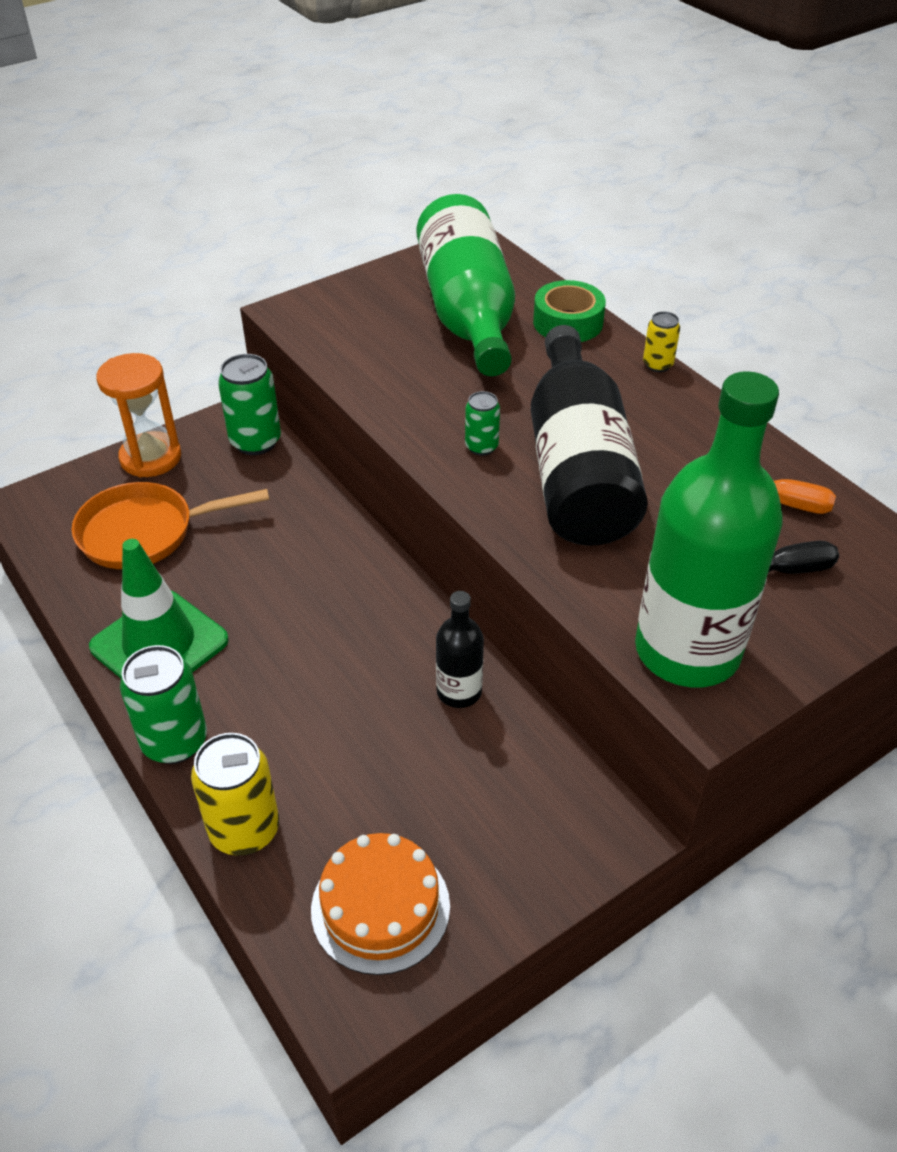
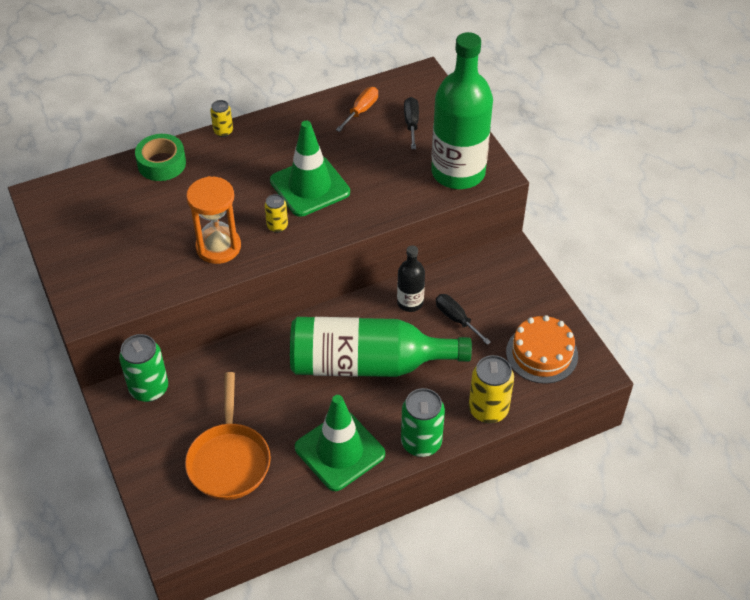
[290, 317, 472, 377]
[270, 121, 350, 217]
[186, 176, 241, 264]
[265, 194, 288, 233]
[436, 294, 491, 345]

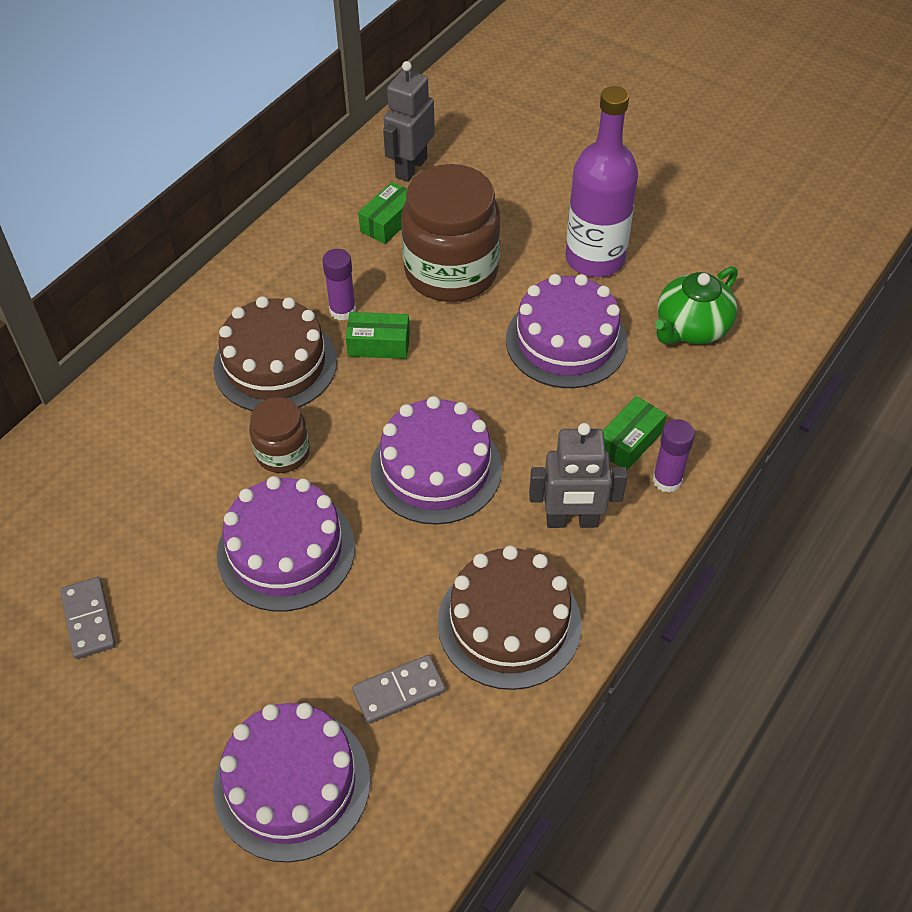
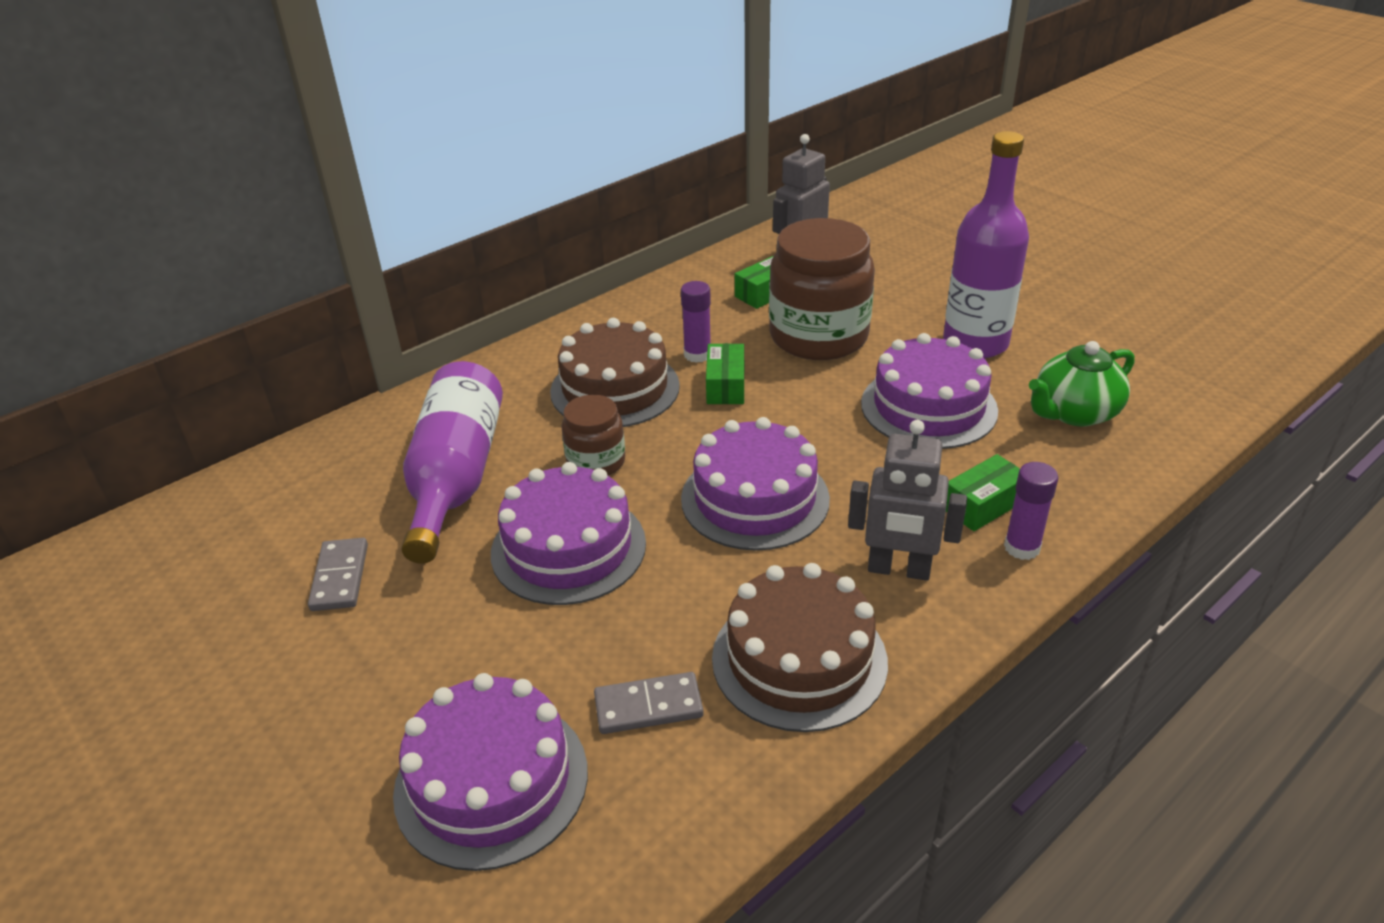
[706, 343, 744, 404]
[401, 361, 503, 564]

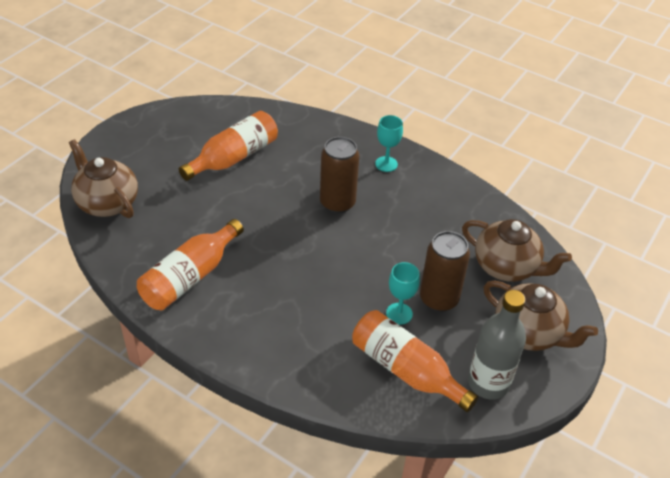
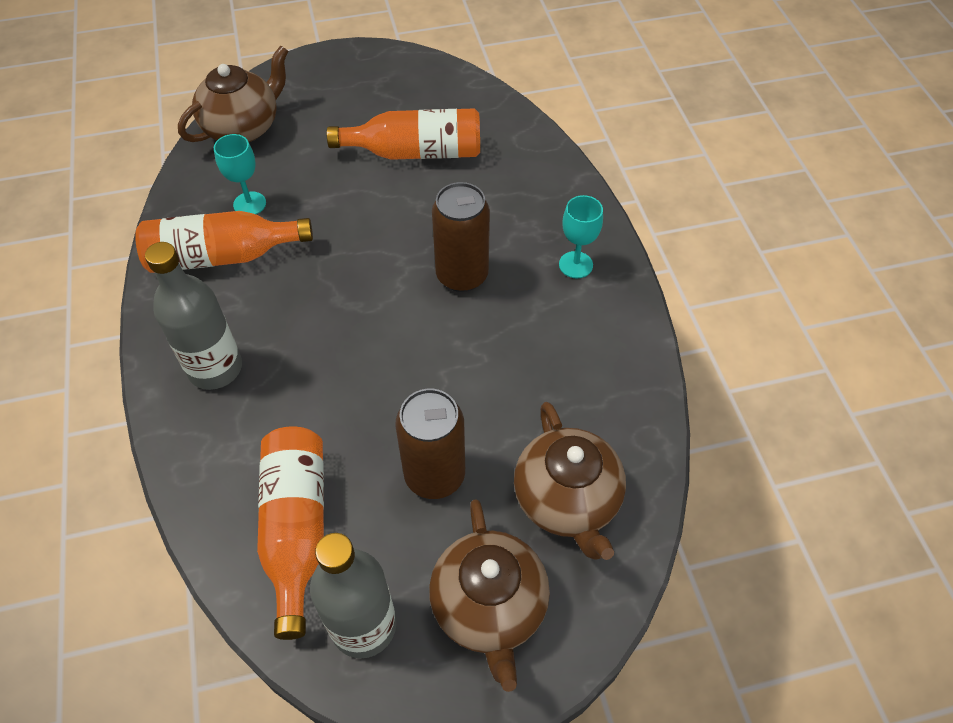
[178, 45, 288, 142]
[214, 134, 266, 214]
[145, 242, 242, 390]

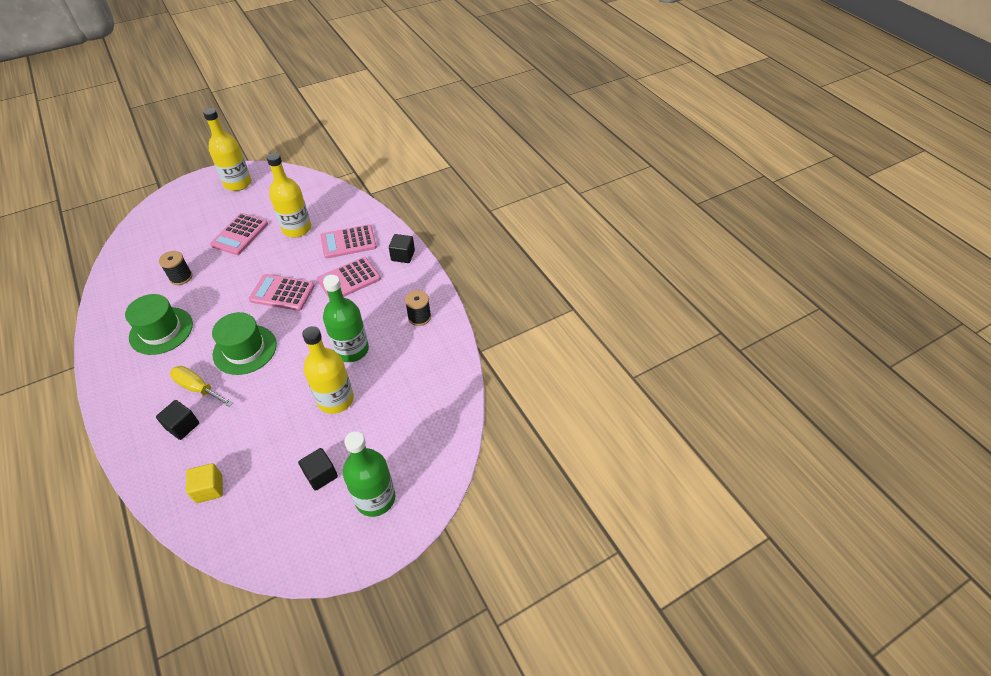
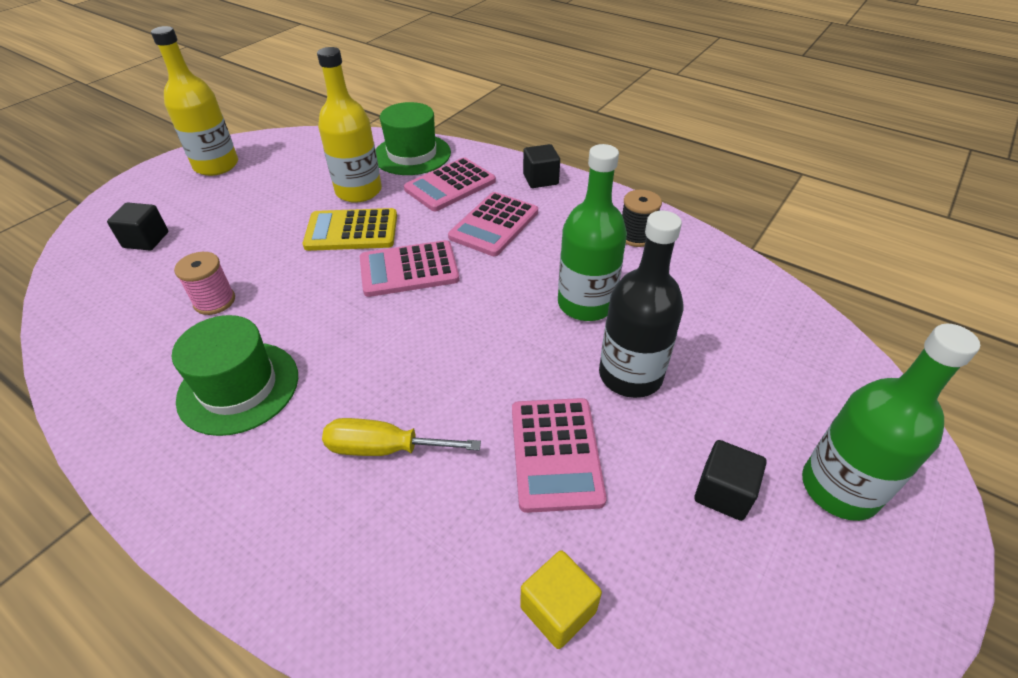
[512, 398, 607, 513]
[174, 252, 235, 315]
[375, 102, 451, 175]
[599, 211, 684, 398]
[107, 202, 168, 251]
[303, 208, 397, 251]

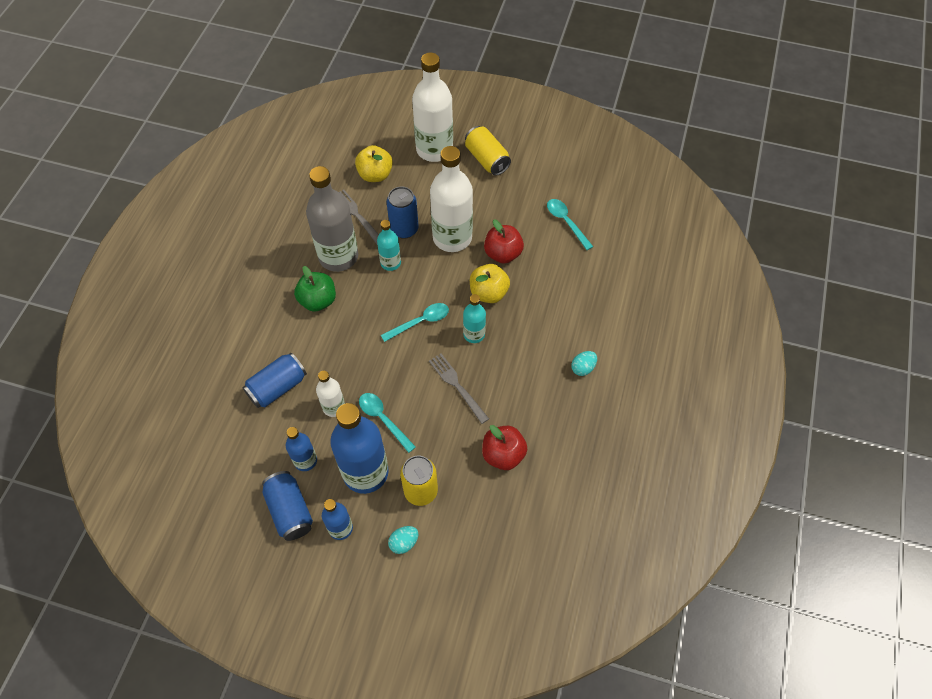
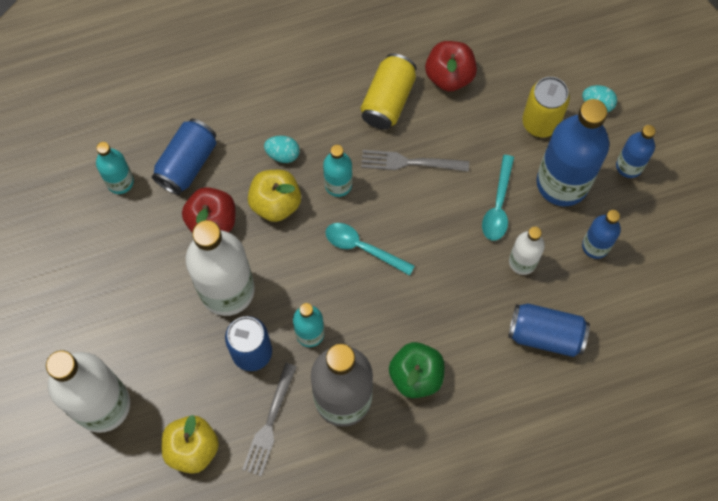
[361, 54, 417, 130]
[96, 142, 134, 194]
[264, 136, 300, 163]
[361, 150, 469, 172]
[152, 119, 216, 195]

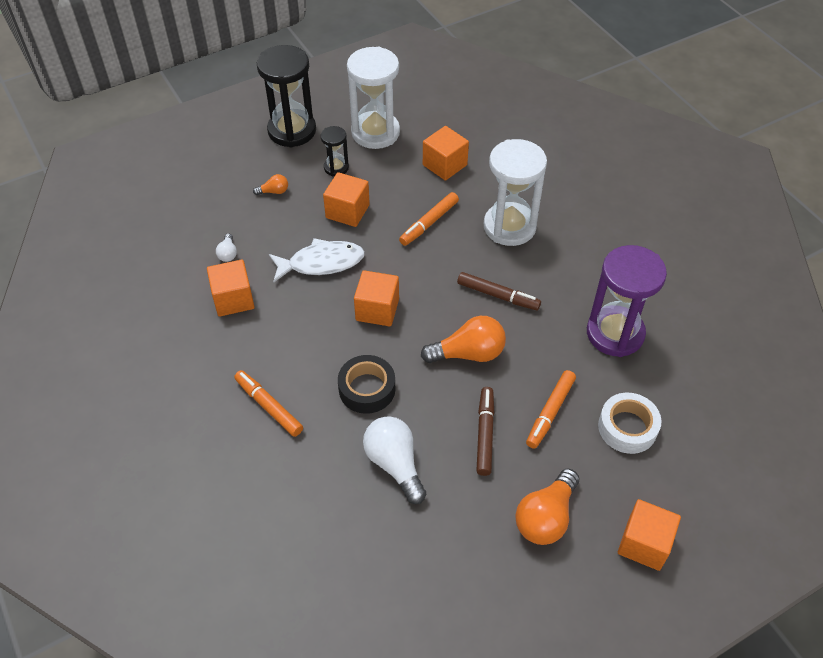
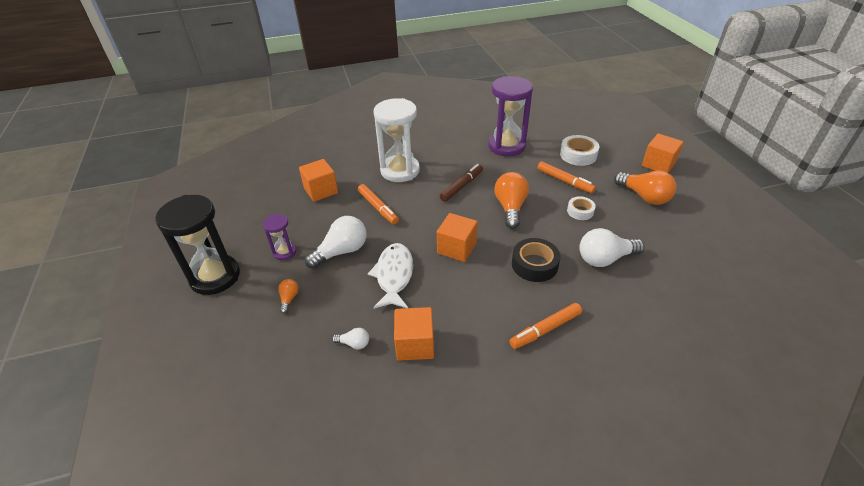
[347, 46, 400, 149] (first image)
[263, 214, 297, 260]
[305, 216, 366, 269]
[567, 196, 596, 220]

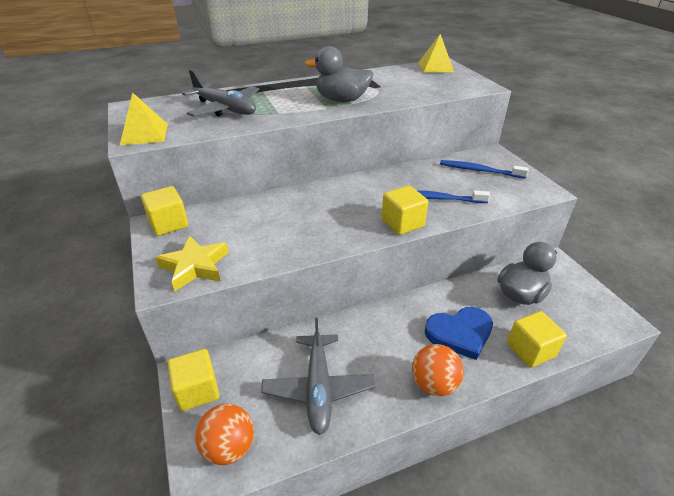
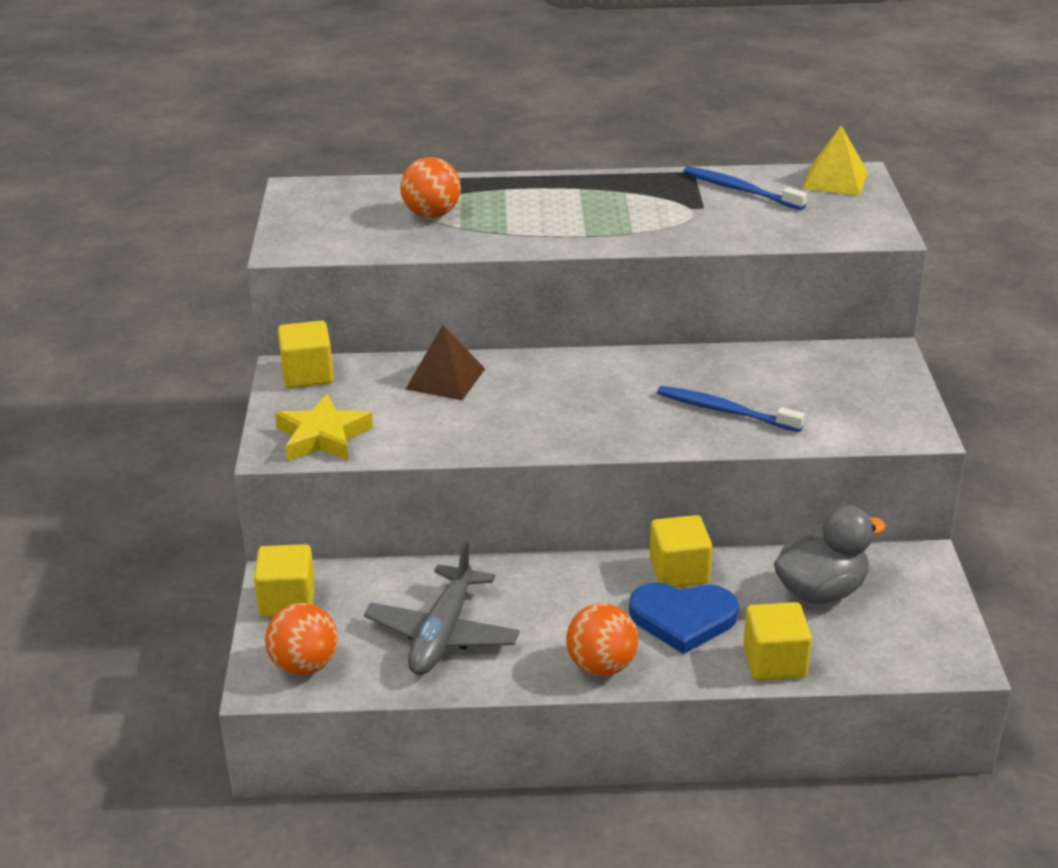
[305, 46, 373, 102] (first image)
[400, 157, 461, 218]
[120, 92, 168, 145] (first image)
[683, 166, 807, 210]
[650, 515, 712, 587]
[406, 325, 485, 400]

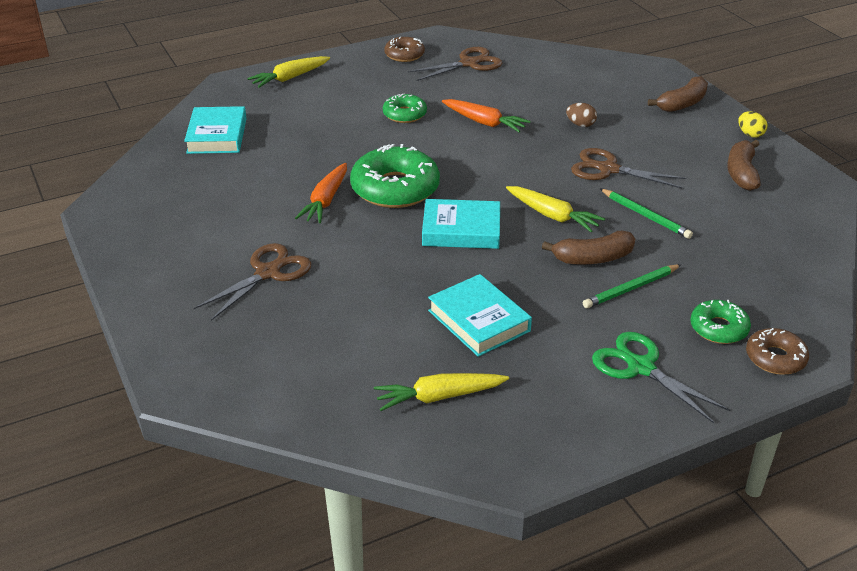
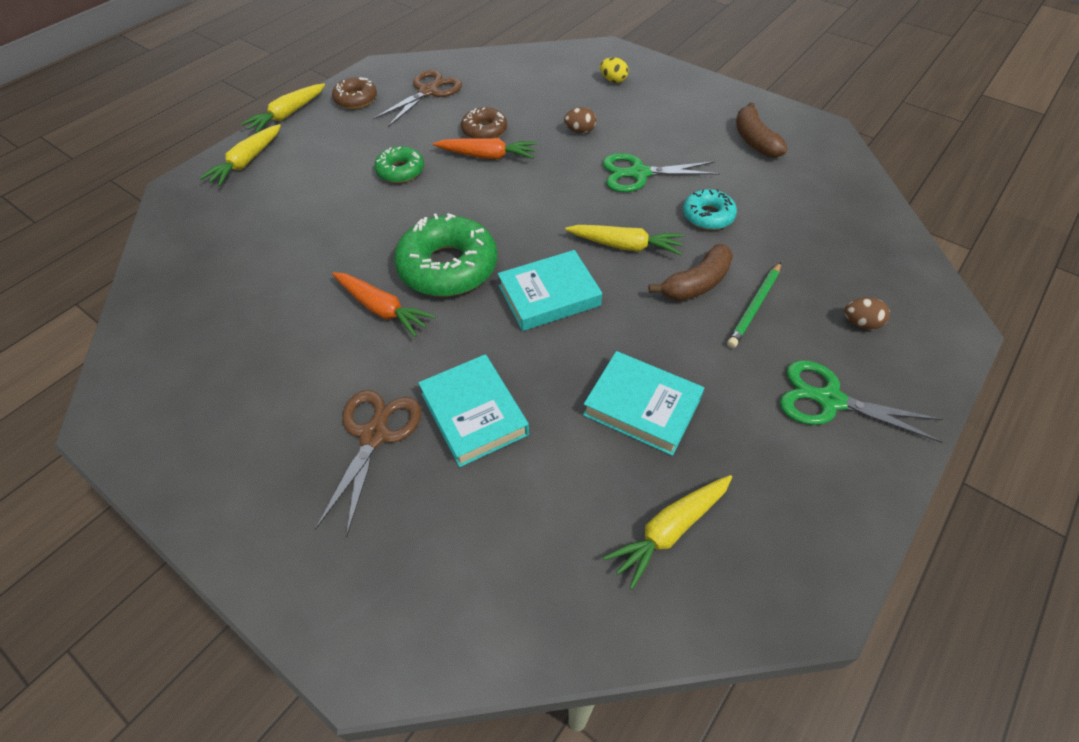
[648, 76, 708, 112] (first image)
[418, 354, 529, 467]
[600, 57, 629, 83]
[603, 153, 720, 192]
[332, 272, 436, 337]
[683, 189, 737, 230]
[844, 297, 890, 330]
[461, 107, 507, 139]
[241, 84, 325, 133]

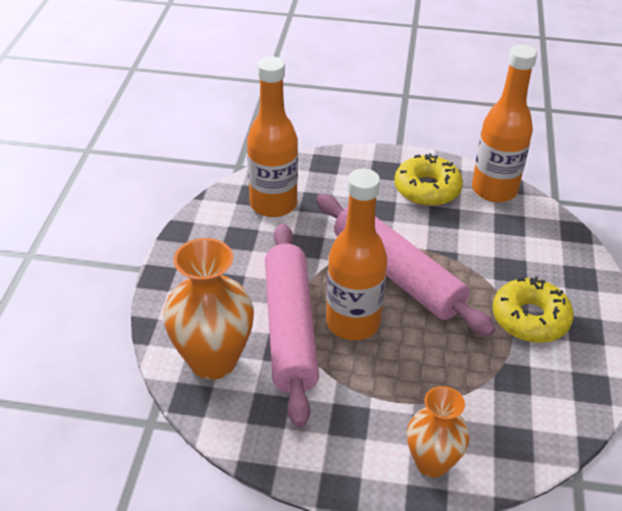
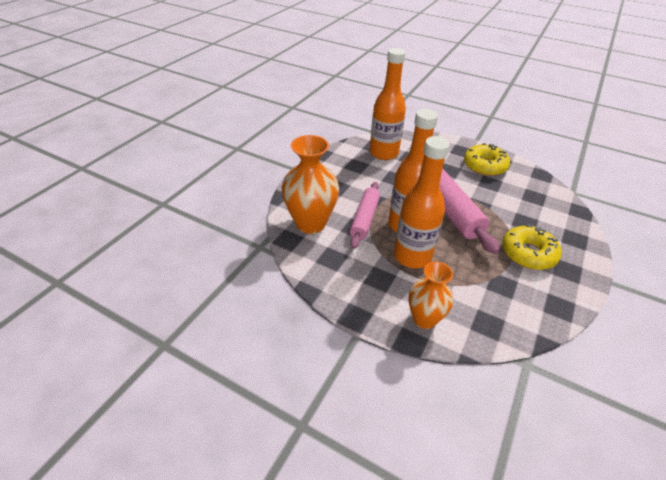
[394, 136, 450, 268]
[350, 182, 380, 249]

